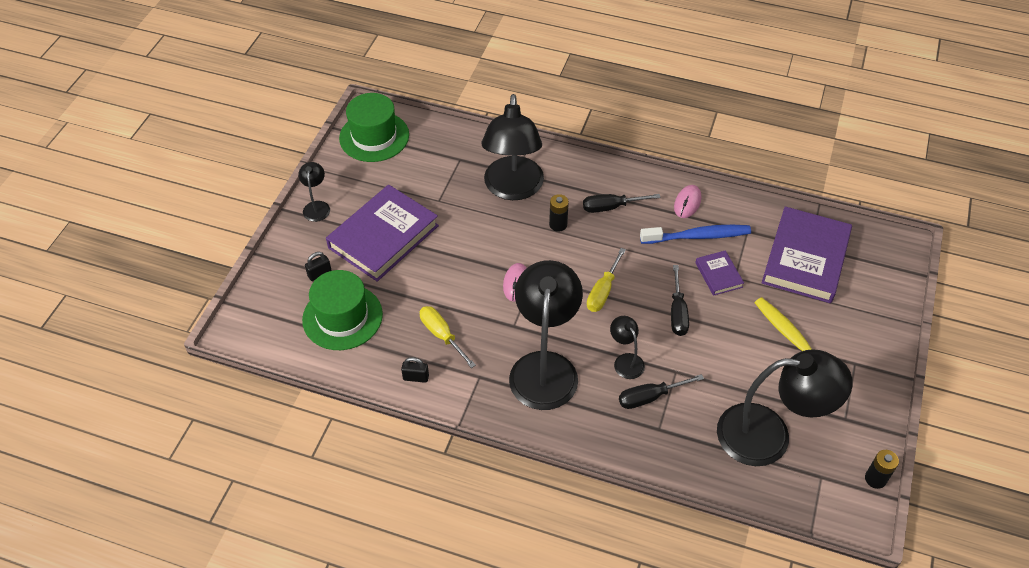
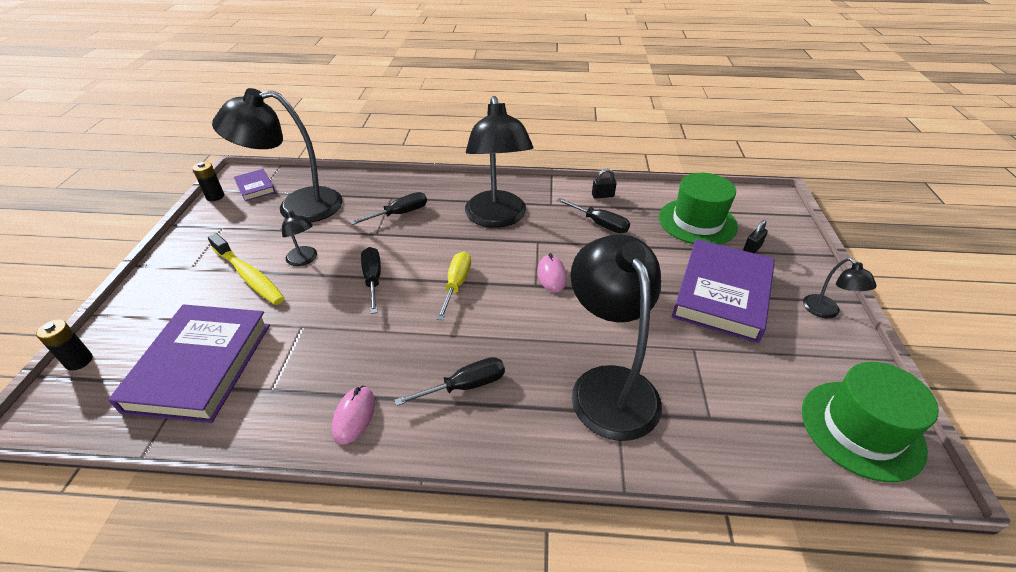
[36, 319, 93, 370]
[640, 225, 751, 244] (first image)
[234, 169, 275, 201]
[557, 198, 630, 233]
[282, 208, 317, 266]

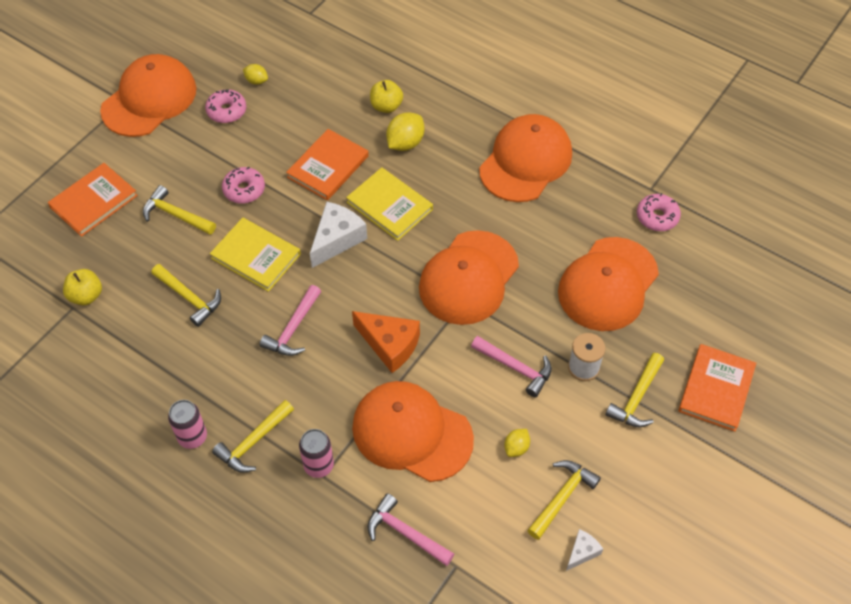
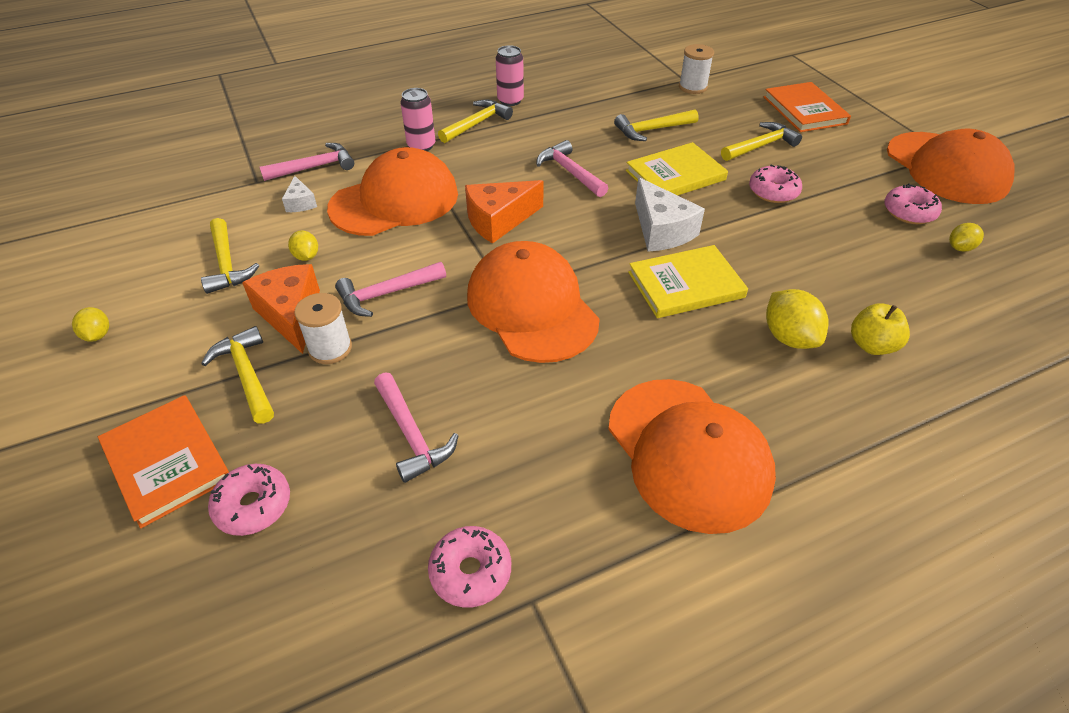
[286, 129, 369, 201] (first image)
[374, 373, 459, 483]
[679, 44, 714, 94]
[438, 100, 513, 143]
[282, 176, 317, 212]
[242, 264, 320, 354]
[72, 307, 109, 342]
[208, 464, 290, 536]

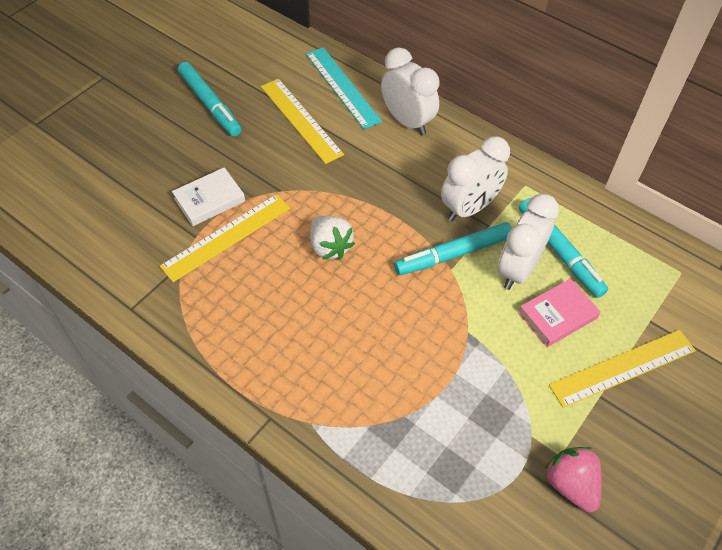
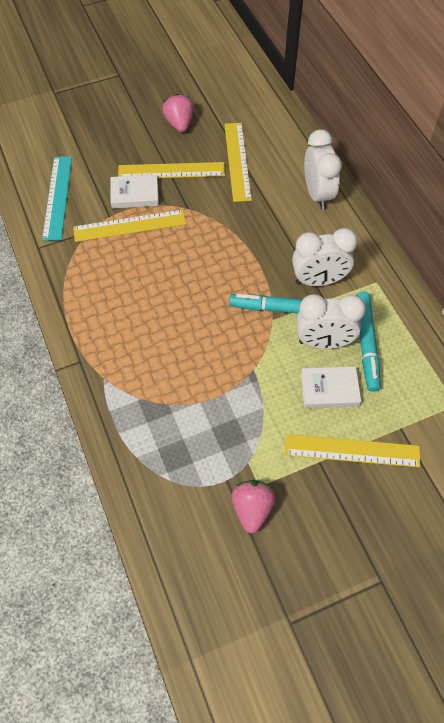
[42, 157, 72, 241]
[162, 93, 194, 132]
[297, 294, 366, 349]
[310, 216, 355, 260] (first image)
[301, 366, 361, 408]
[118, 162, 225, 178]

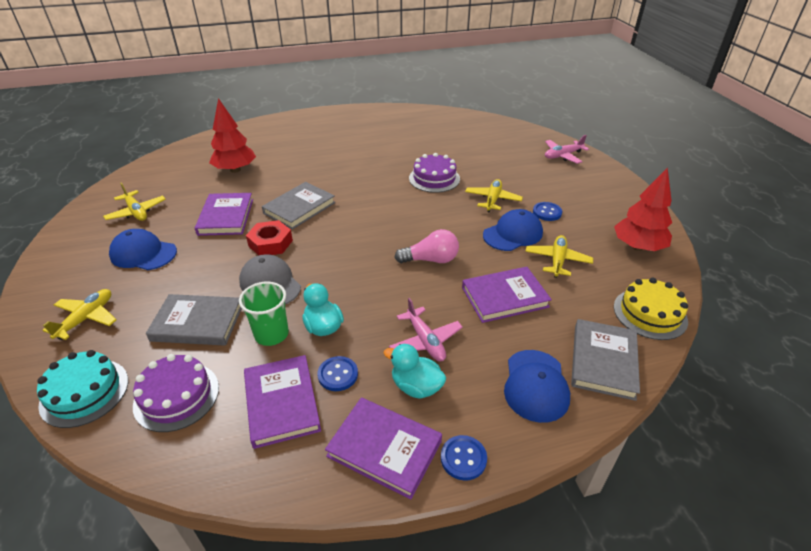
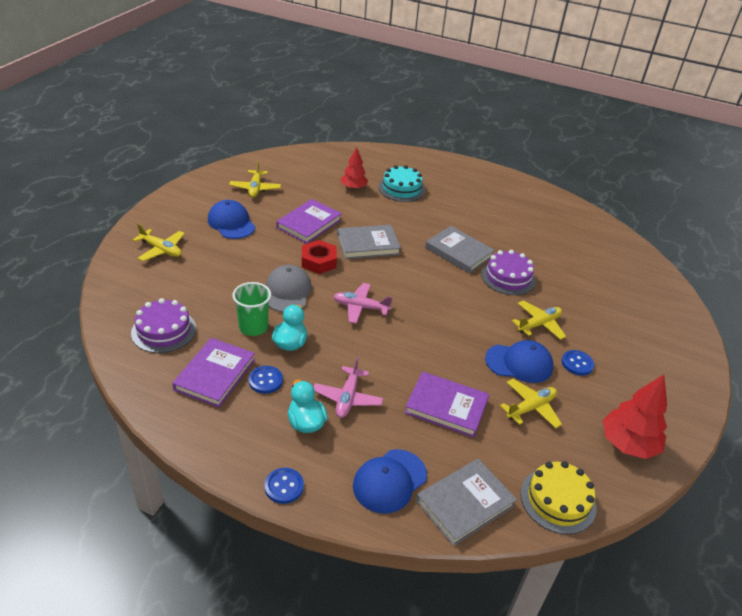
[341, 147, 368, 190]
[333, 283, 393, 324]
[394, 229, 459, 263] (first image)
[133, 223, 185, 261]
[425, 226, 495, 273]
[378, 165, 425, 202]
[325, 398, 442, 500] (first image)

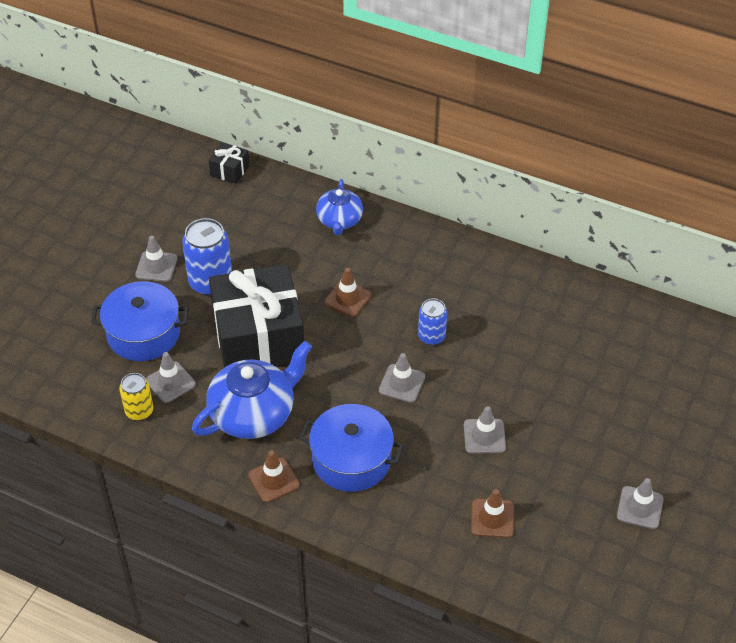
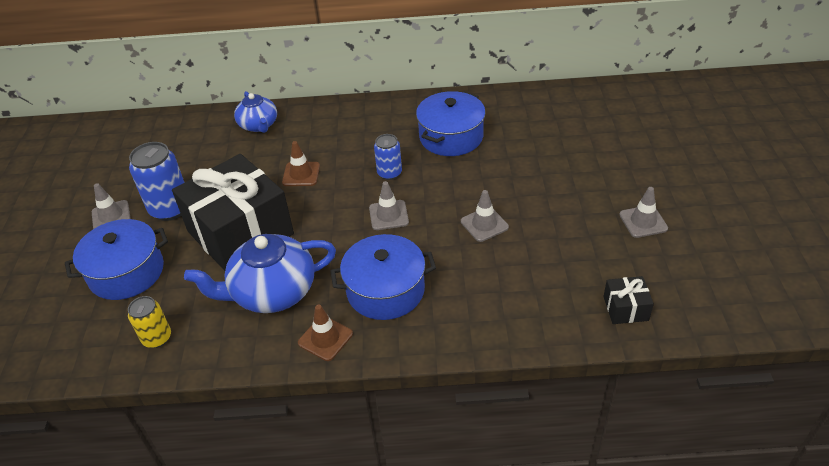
[603, 276, 654, 324]
[184, 234, 336, 313]
[146, 352, 196, 403] (first image)
[471, 489, 514, 538] (first image)
[416, 91, 486, 156]

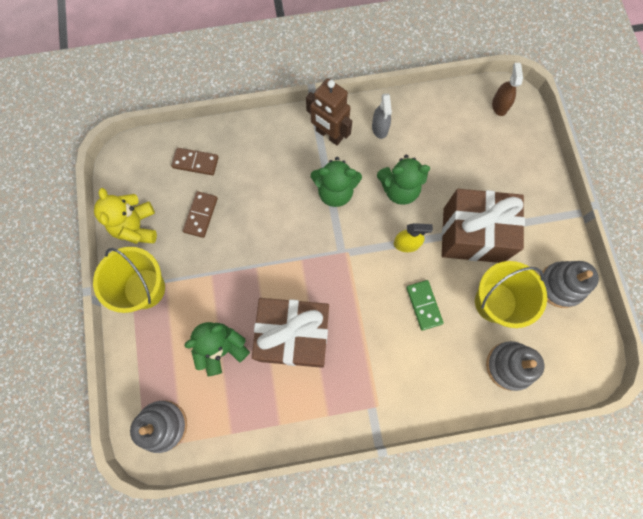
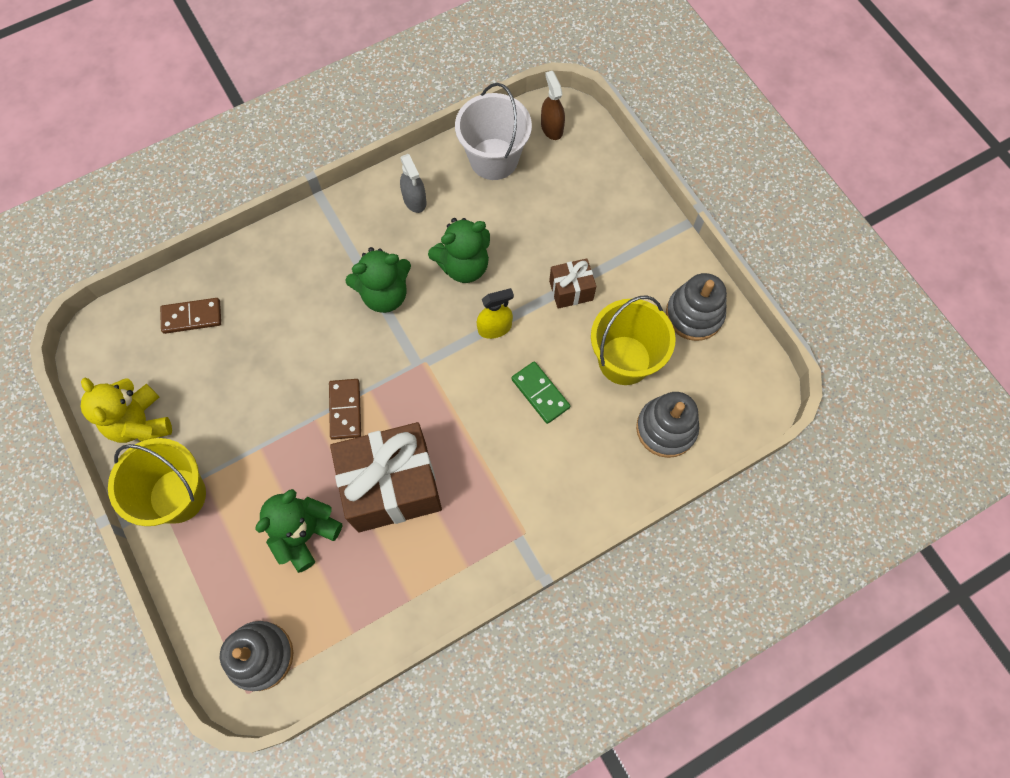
[306, 79, 352, 145] (first image)
[549, 258, 596, 309]
[329, 379, 361, 440]
[455, 83, 532, 180]

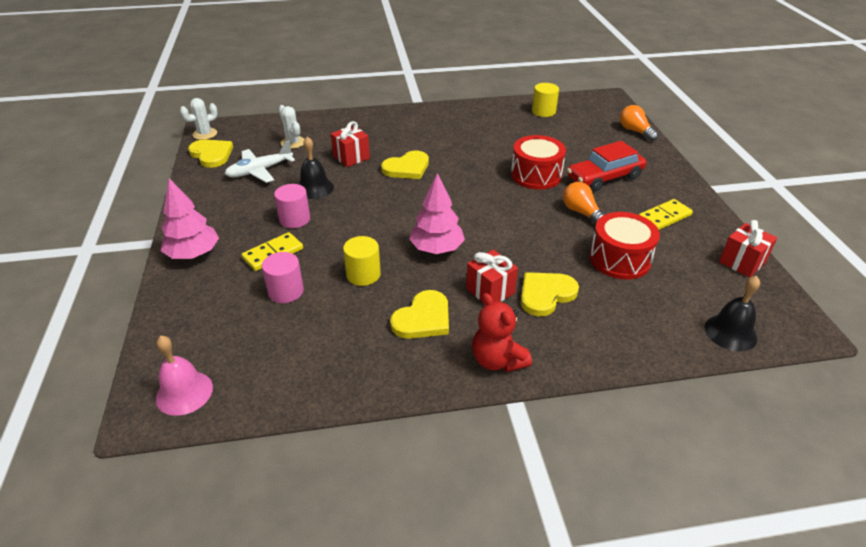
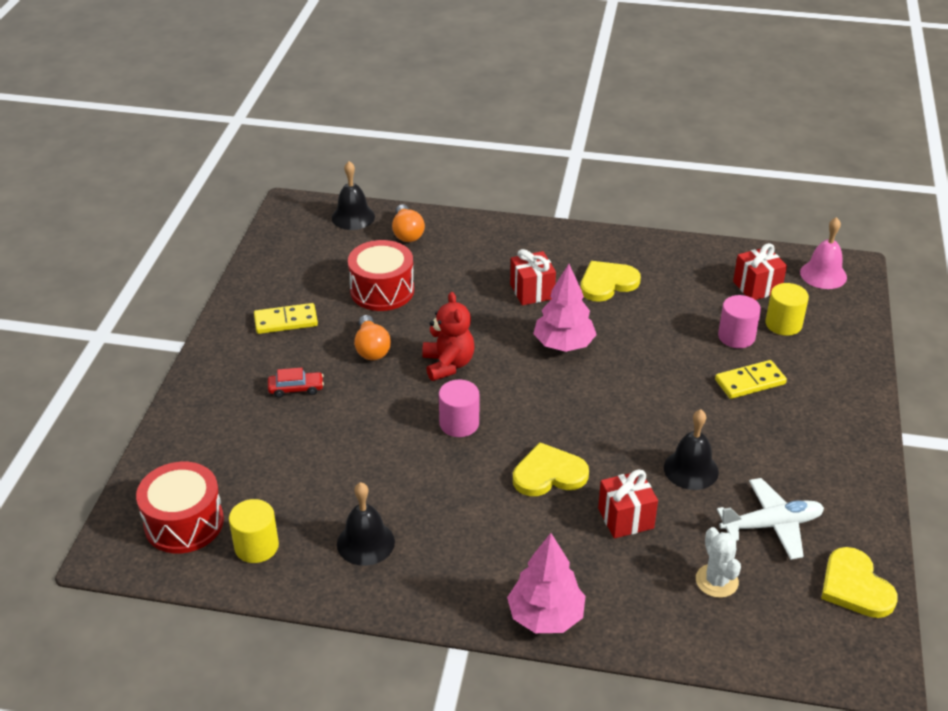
[180, 98, 218, 140] (first image)
[392, 204, 425, 242]
[136, 462, 224, 553]
[268, 368, 324, 398]
[507, 533, 585, 633]
[439, 380, 479, 437]
[733, 243, 787, 300]
[765, 283, 809, 336]
[521, 272, 579, 316] (first image)
[422, 292, 475, 381]
[337, 482, 395, 566]

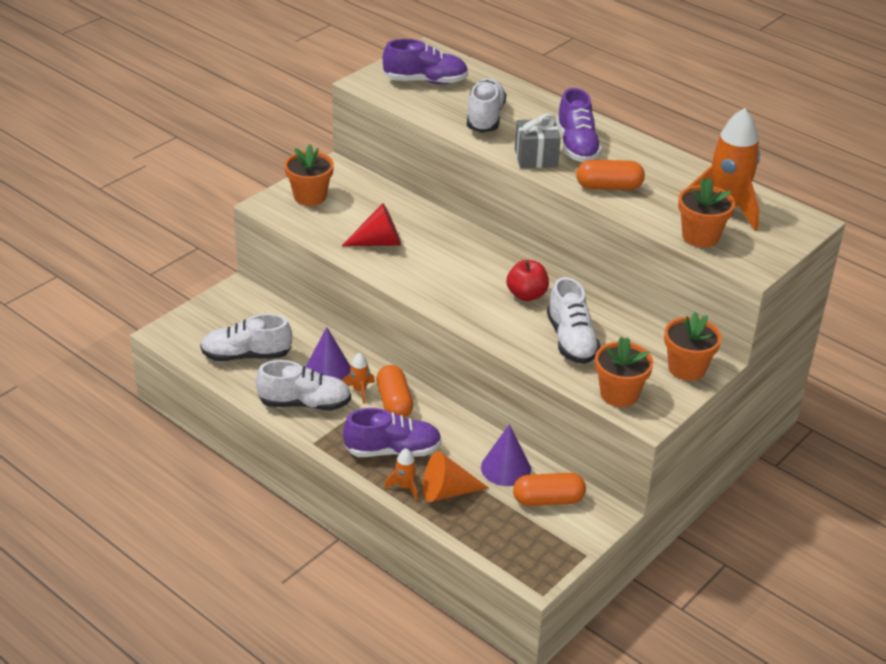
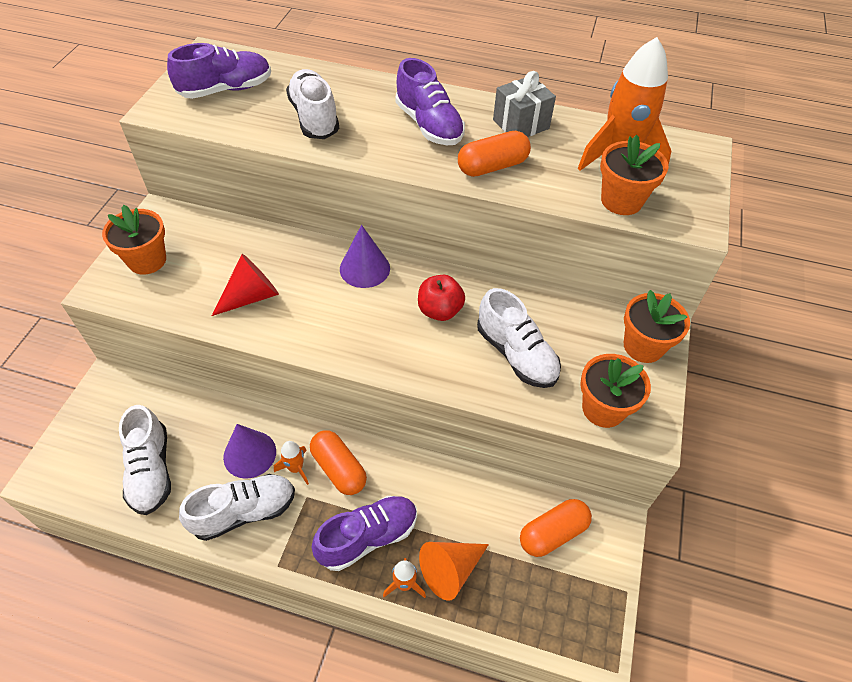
[493, 71, 556, 137]
[119, 405, 171, 515]
[340, 225, 390, 288]

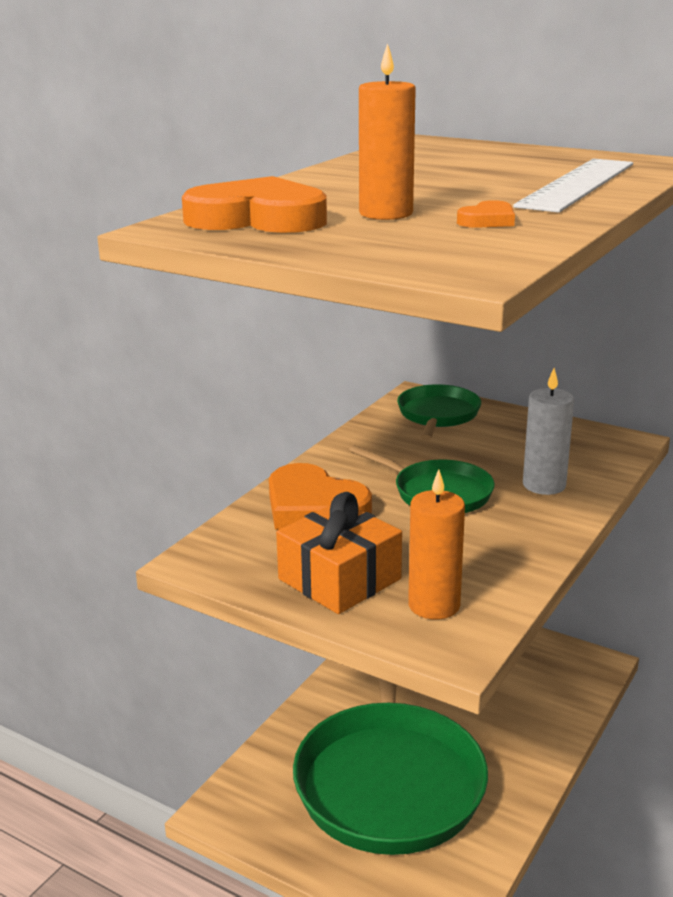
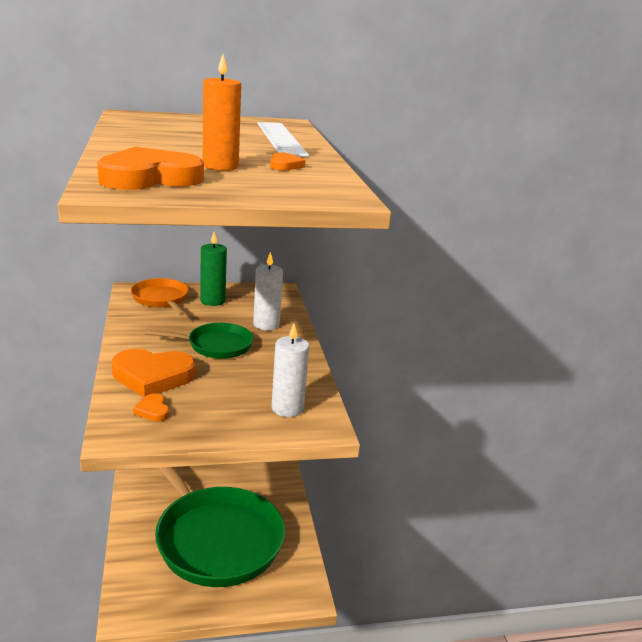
[131, 278, 189, 316]
[271, 324, 309, 417]
[276, 492, 402, 614] (first image)
[200, 232, 227, 306]
[133, 393, 169, 422]

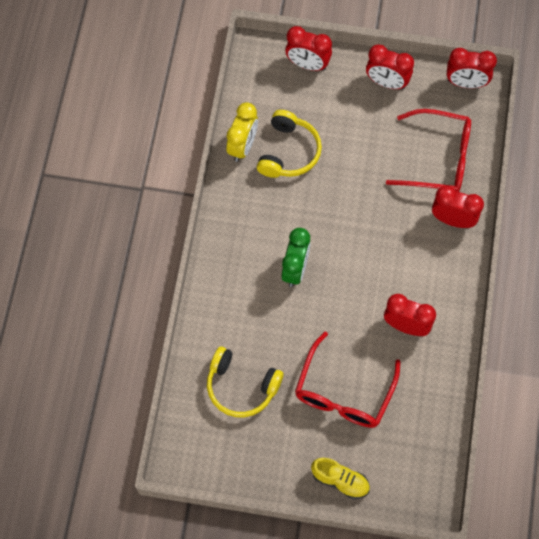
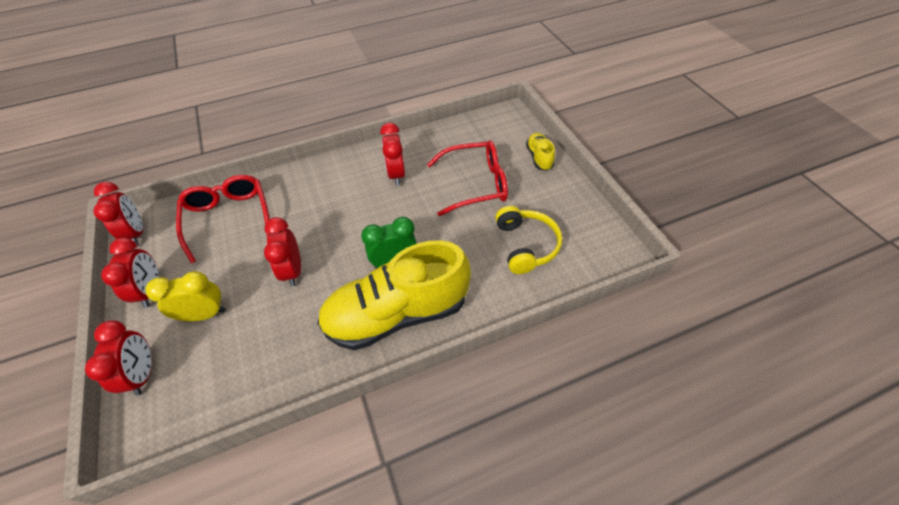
[145, 271, 226, 321]
[257, 110, 322, 178] (first image)
[264, 217, 301, 287]
[317, 240, 471, 350]

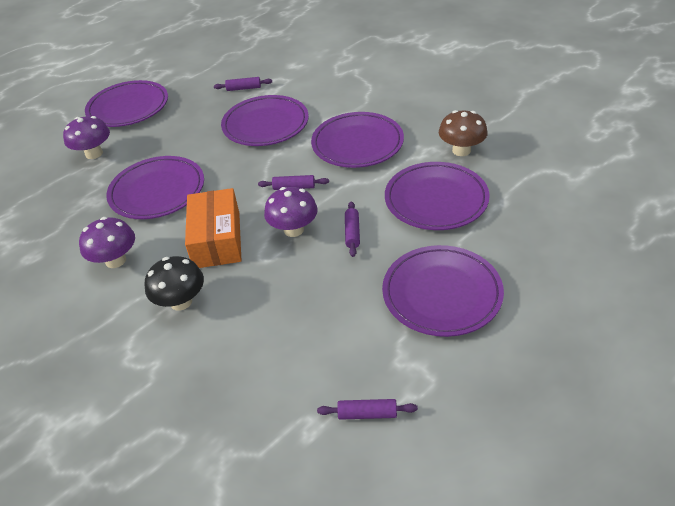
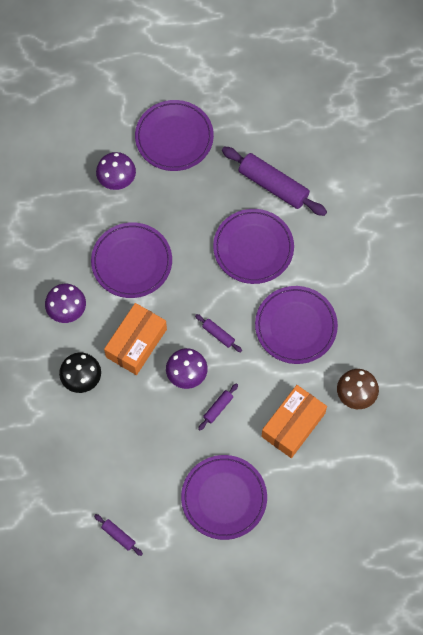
[222, 146, 327, 216]
[261, 385, 327, 458]

